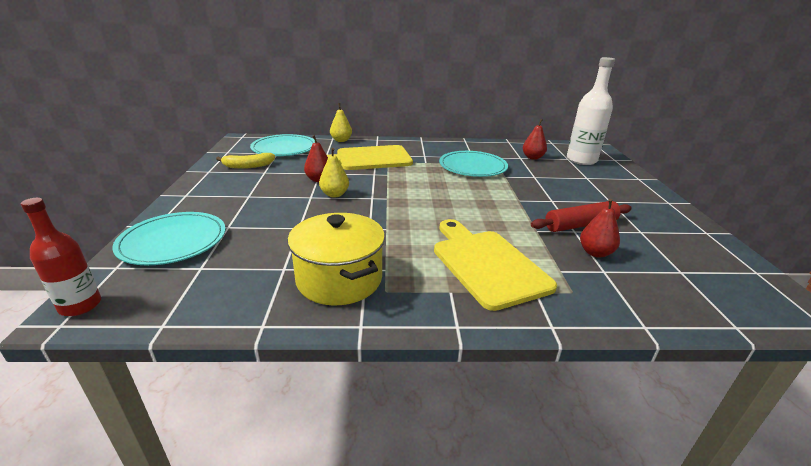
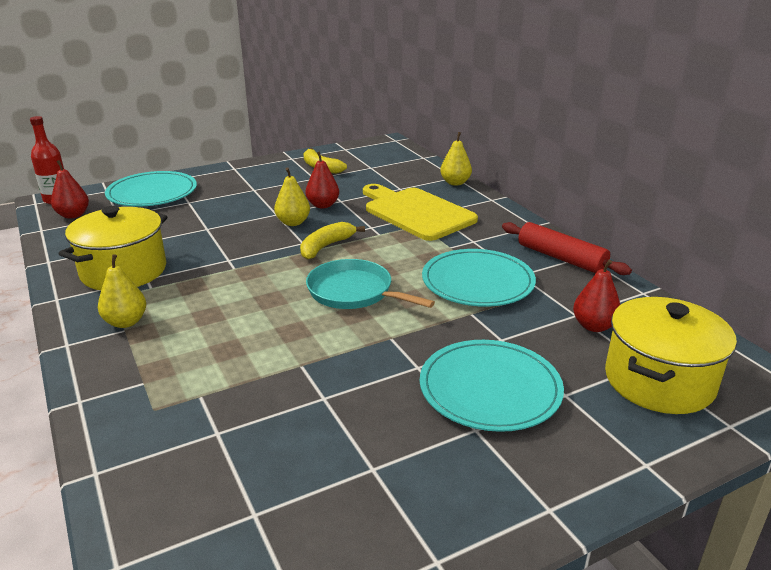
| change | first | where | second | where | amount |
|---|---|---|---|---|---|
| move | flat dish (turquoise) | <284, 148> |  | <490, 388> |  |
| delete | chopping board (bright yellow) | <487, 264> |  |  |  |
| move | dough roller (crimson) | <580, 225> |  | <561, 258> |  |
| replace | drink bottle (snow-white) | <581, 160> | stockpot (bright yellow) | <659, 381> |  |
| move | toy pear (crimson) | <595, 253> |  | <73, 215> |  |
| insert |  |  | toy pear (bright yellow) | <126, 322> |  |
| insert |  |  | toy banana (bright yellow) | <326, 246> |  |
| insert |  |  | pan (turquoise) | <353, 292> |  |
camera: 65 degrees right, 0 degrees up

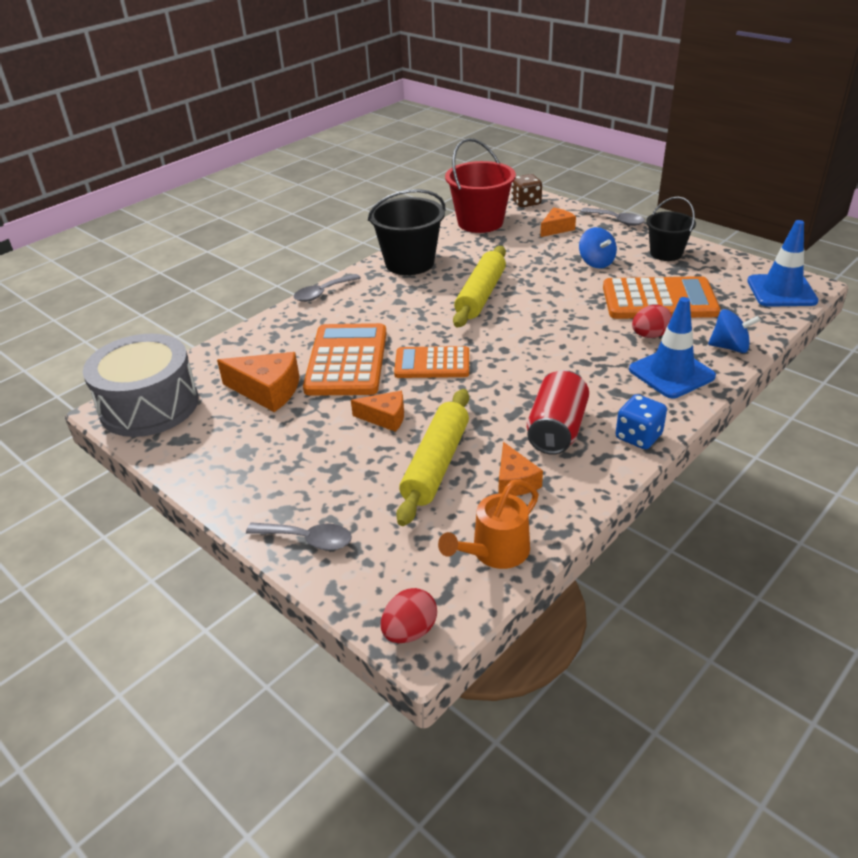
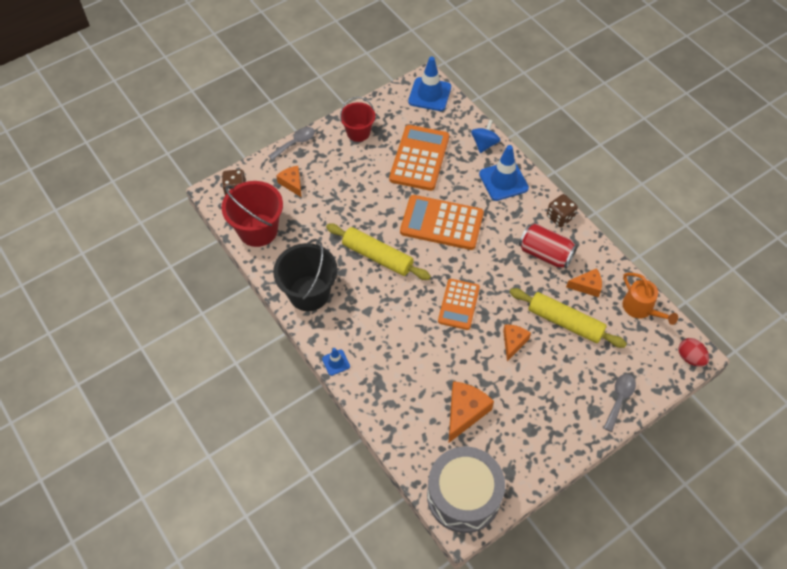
| change | first | where | second | where | amount |
|---|---|---|---|---|---|
| replace | tablespoon (grey) | <322, 293> | safety cone (cobalt) | <336, 362> |  |
| move | pocket calculator (orange) | <347, 361> |  | <441, 223> |  |
| delete | spinning top (cobalt) | <596, 262> |  |  |  |
| recolor | game die (cobalt) | <638, 437> | game die (brown) | <560, 217> |  |
| delete | egg shape (crimson) | <649, 335> |  |  |  |
| recolor | sand bucket (ebony) | <666, 253> | sand bucket (crimson) | <358, 132> |  |
camera: 80 degrees left, 20 degrees up

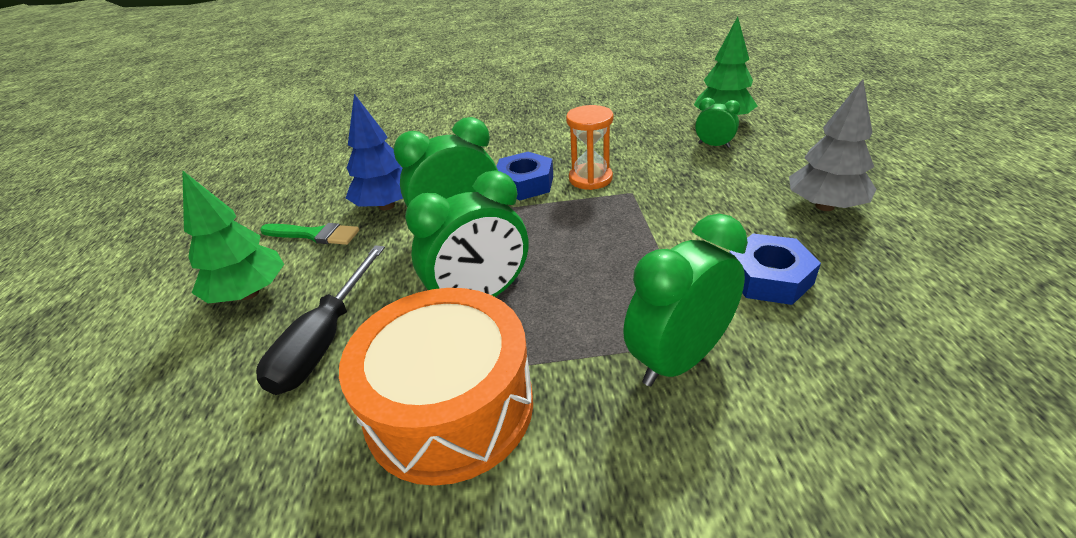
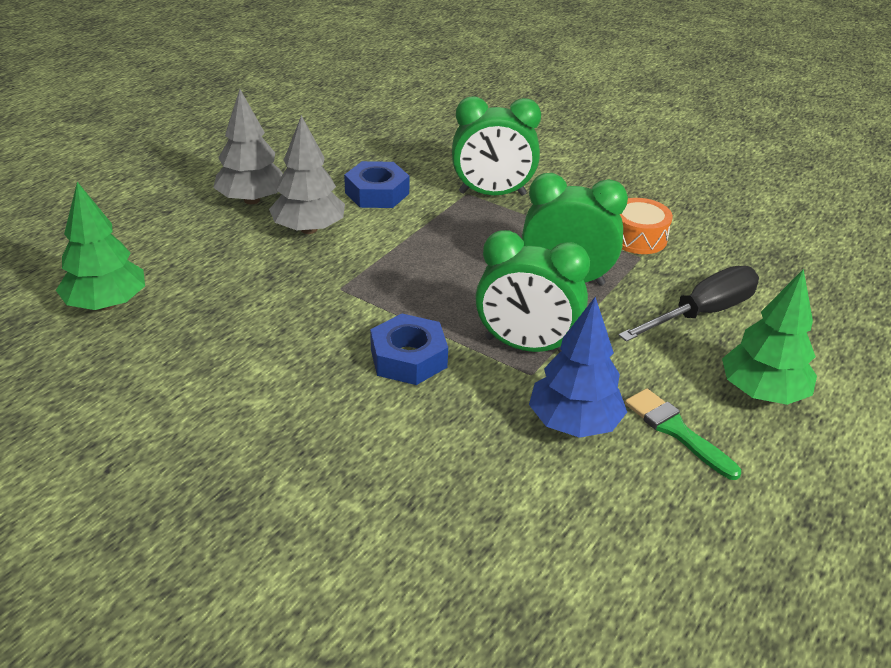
| change | first | where | second | where | amount |
|---|---|---|---|---|---|
| resize | snare drum (orange) | <449, 407> |  | <638, 238> | x0.51 |
| delete | hourglass (orange) | <590, 179> |  |  |  |
| delete | alarm clock (leaf-green) | <714, 145> |  |  |  |
| insert |  |  | toy tree (grey) | <308, 229> |  |
camera: 145 degrees left, 0 degrees up

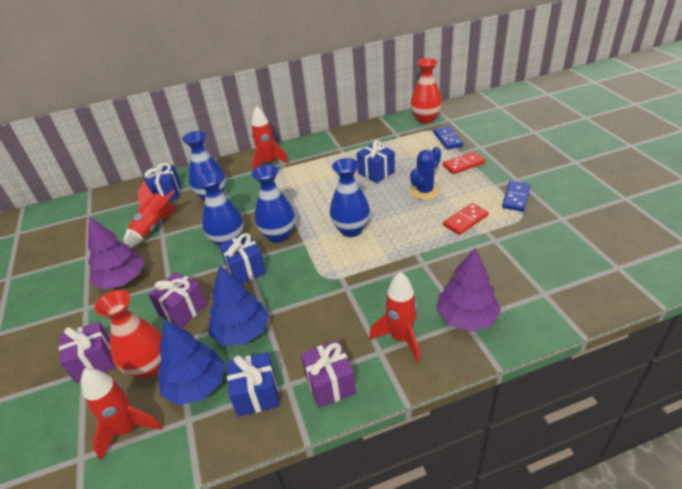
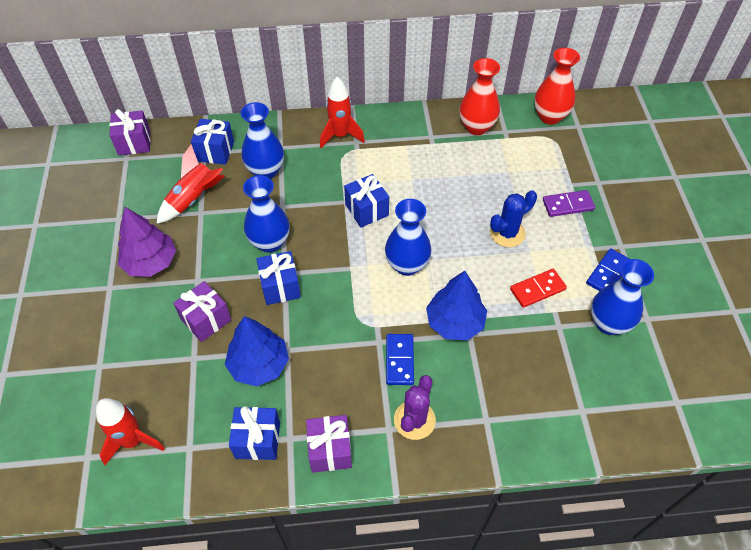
| change | first | where | second | where | amount |
|---|---|---|---|---|---|
| move | present (royal purple) | <94, 362> |  | <134, 143> |  |
| move | tall vase (crimson) | <149, 366> |  | <476, 127> |  |
| move | toy tree (cobalt) | <196, 385> |  | <454, 322> |  |
| move | tall vase (cobalt) | <278, 235> |  | <608, 323> |  |
| move | present (cobalt) | <376, 172> |  | <366, 210> |  |
| replace | rocket (crimson) | <400, 338> | saguaro cactus (royal purple) | <414, 420> |  |
| move | domino tile (cobalt) | <447, 139> |  | <399, 360> |  |
| delete | toy tree (royal purple) | <466, 317> |  |  |  |
| recolor | domino tile (crimson) | <463, 164> | domino tile (royal purple) | <567, 205> |  |
camera: 10 degrees right, 15 degrees up

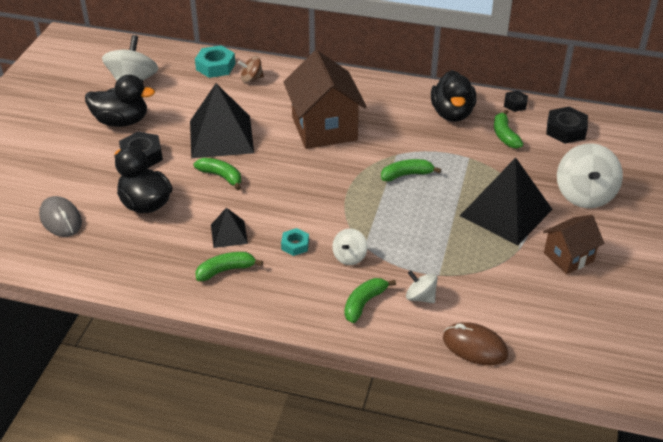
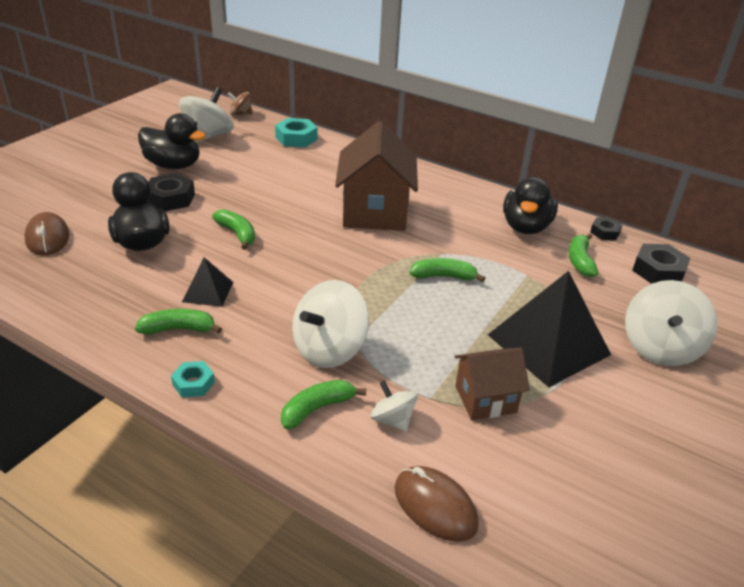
| change | first | where | second | where | amount |
|---|---|---|---|---|---|
| recolor | mouse (grey) | <61, 219> | mouse (brown) | <47, 238> |  |
| delete | pyramid shape (ebony) | <221, 136> |  |  |  |
| move | spinning top (brown) | <251, 79> |  | <240, 114> |  |
| move | hex nut (turquoise) | <295, 245> |  | <193, 383> |  |
| resize | spinning top (snow-white) | <349, 257> |  | <329, 349> | x1.87 |
| move | cottage (brown) | <568, 257> |  | <485, 399> |  |
camera: 15 degrees right, 5 degrees down

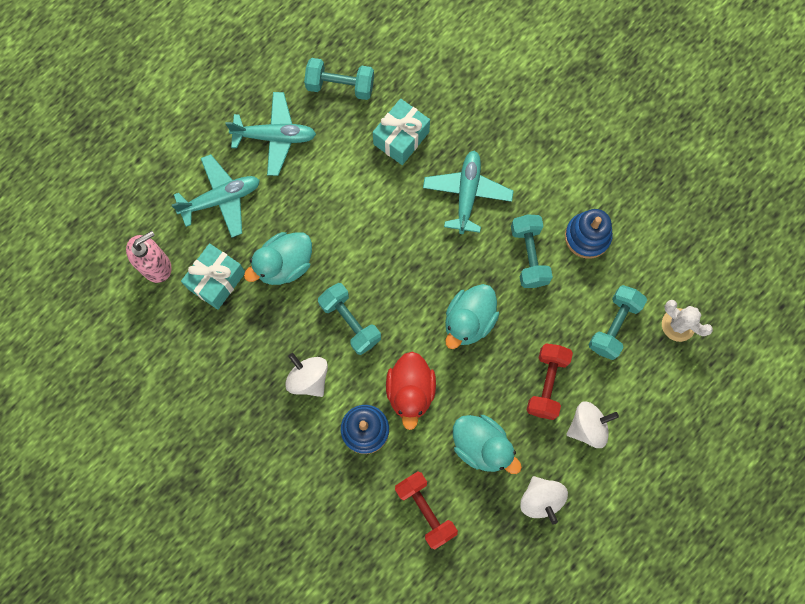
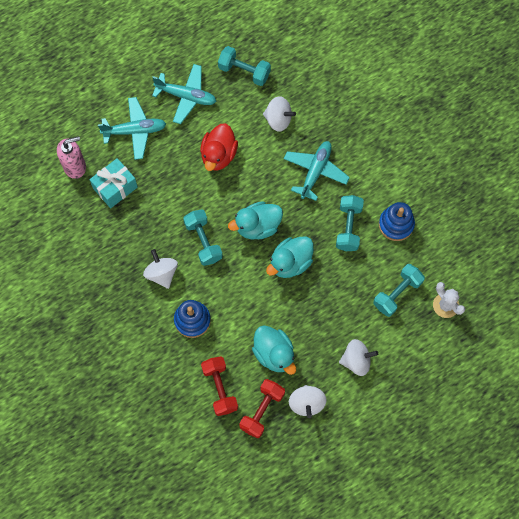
| change | first | where | second | where | amount |
|---|---|---|---|---|---|
| move | rubber duck (turquoise) | <284, 265> |  | <257, 226> |  |
| replace | present (turquoise) | <401, 138> | spinning top (snow-white) | <278, 120> |  |
| move | rubber duck (crimson) | <410, 391> |  | <218, 155> |  |
| move | hand weight (crimson) | <546, 384> |  | <262, 410> |  |
camera: 15 degrees right, 5 degrees down

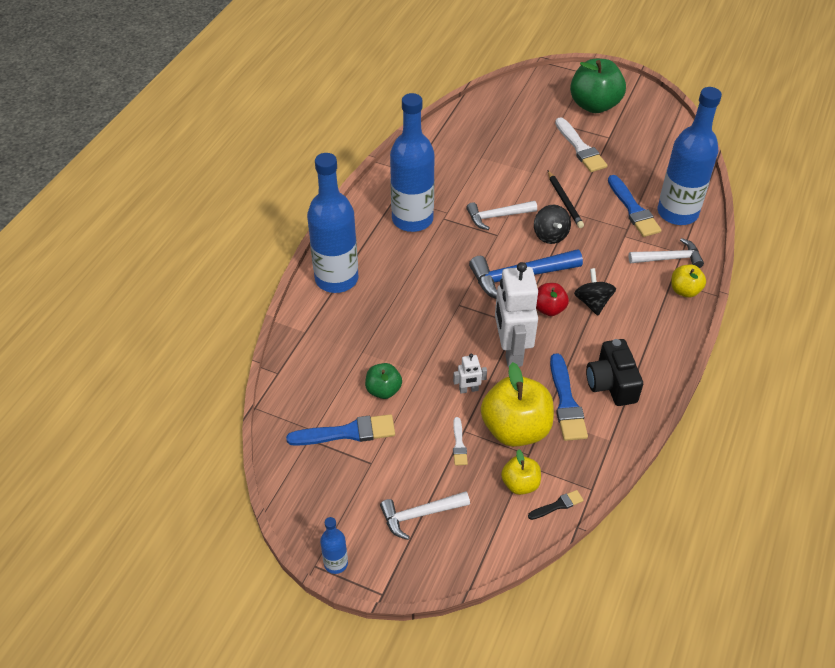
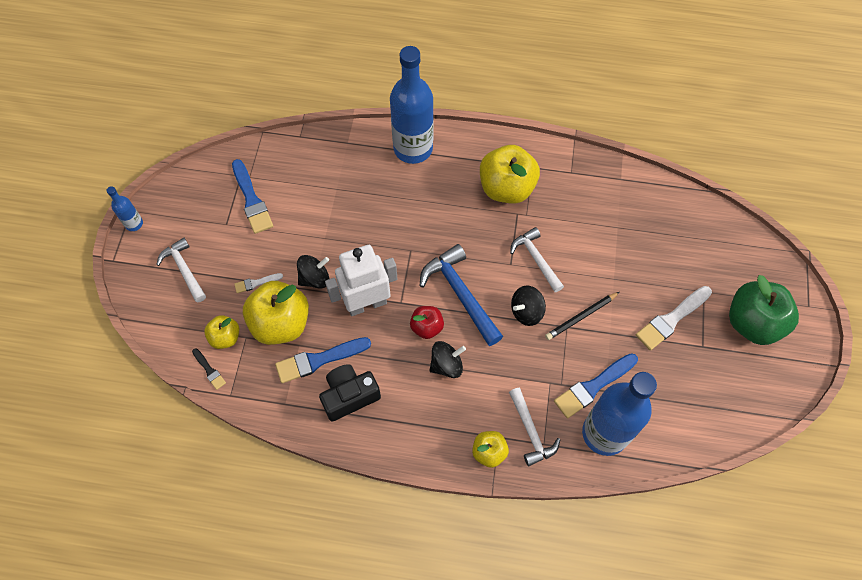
| change | first | where | second | where | amount |
|---|---|---|---|---|---|
| delete | toy apple (leaf-green) | <383, 390> |  |  |  |
| replace | drink bottle (cobalt) | <412, 219> | toy apple (bright yellow) | <506, 188> |  |
| replace | robot (snow-white) | <468, 390> | spinning top (ebony) | <315, 278> |  |
camera: 75 degrees right, 15 degrees up

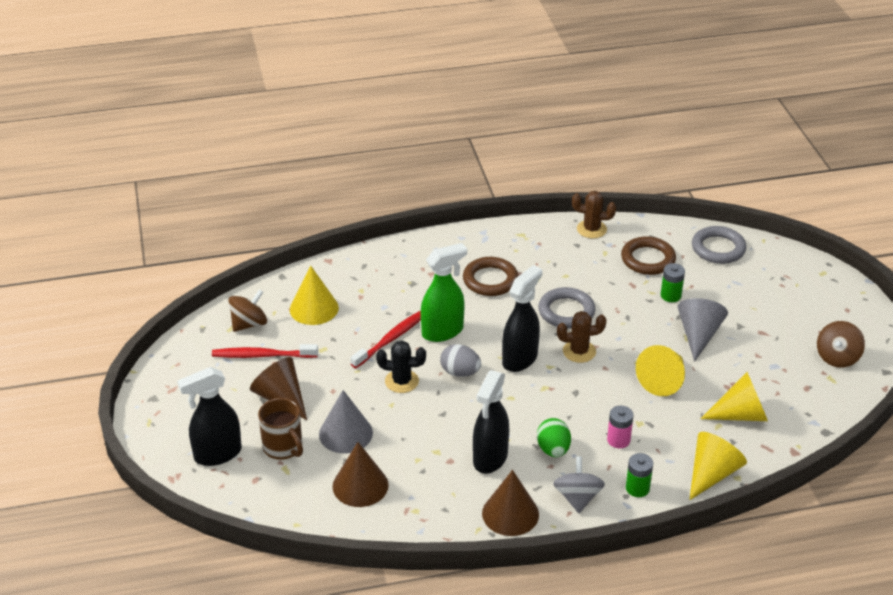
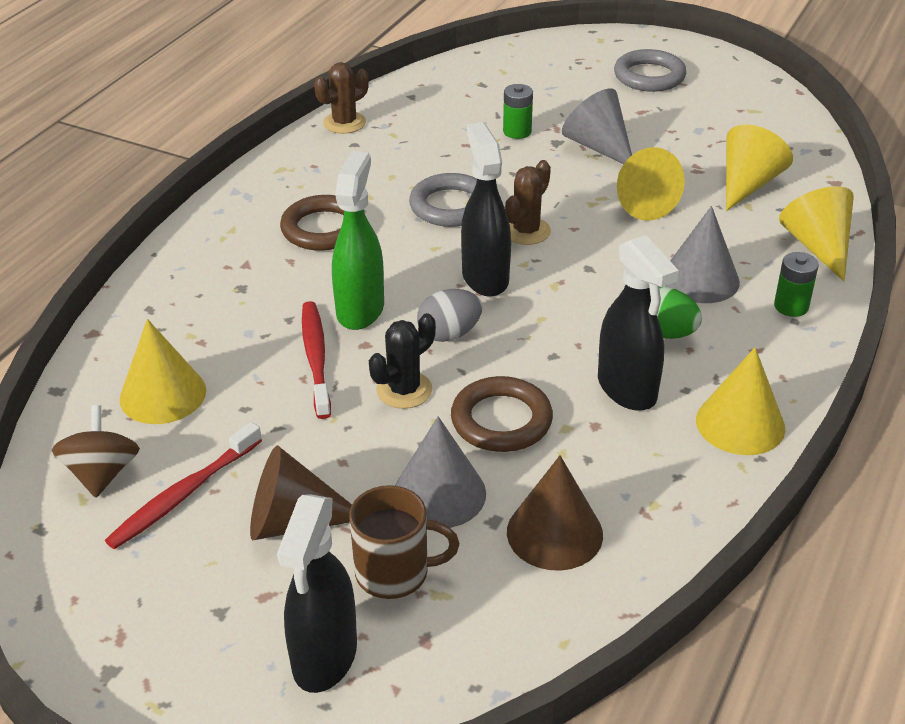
| change | first | where | second | where | amount |
|---|---|---|---|---|---|
| recolor | cone (brown) | <510, 513> | cone (bright yellow) | <740, 424> |  |
| delete | spinning top (grey) | <577, 497> |  |  |  |
| replace | power cell (rosy) | <618, 440> | cone (grey) | <700, 279> |  |
| move | ring (brown) | <648, 259> |  | <501, 420> |  |
| move | ring (grey) | <718, 248> |  | <649, 76> |  |
| delete | spinning top (brown) | <837, 357> |  |  |  |
camera: 50 degrees left, 0 degrees up

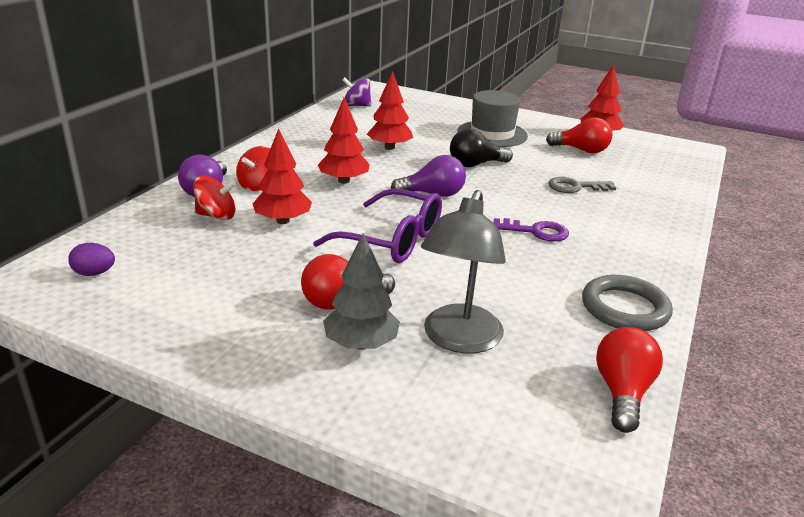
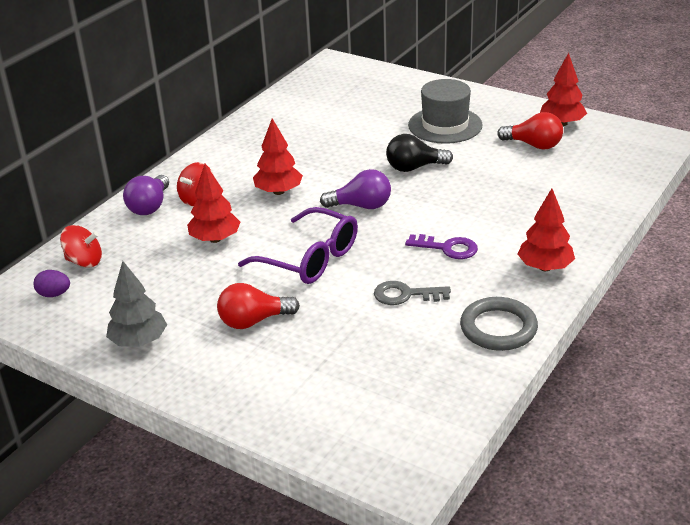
| change | first | where | second | where | amount |
|---|---|---|---|---|---|
| move | spinning top (crimson) | <216, 216> |  | <84, 261> |  |
| move | toy tree (grey) | <361, 344> |  | <139, 341> |  |
| delete | spinning top (royal purple) | <356, 105> |  |  |  |
| move | toy tree (crimson) | <389, 147> |  | <545, 267> |  |
| delete | desk lamp (grey) | <459, 340> |  |  |  |
| move | latchkey (grey) | <575, 187> |  | <405, 295> |  |
| delete | lightbulb (crimson) | <622, 392> |  |  |  |
camera: 10 degrees right, 5 degrees up

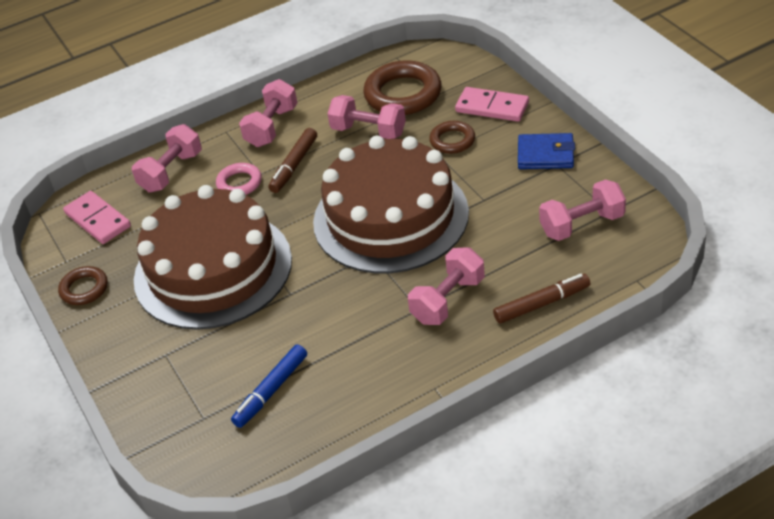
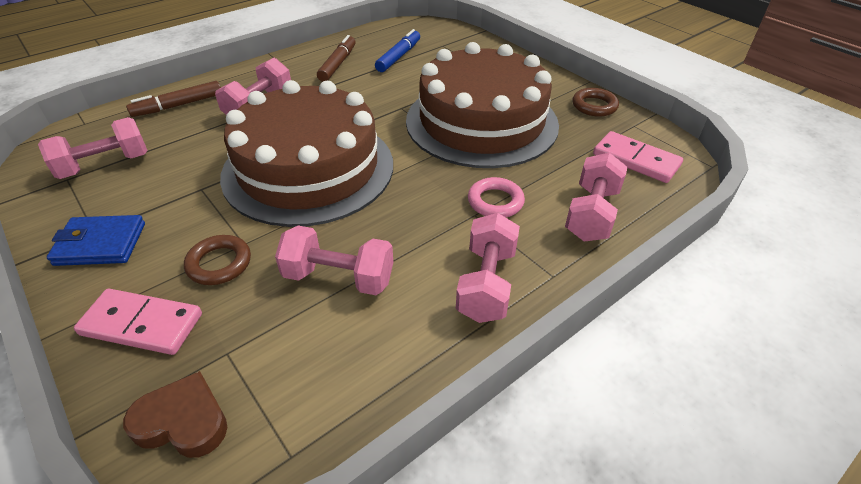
| change | first | where | second | where | amount |
|---|---|---|---|---|---|
| move | marker pen (brown) | <294, 165> |  | <338, 64> |  |
| delete | ring (brown) | <403, 94> |  |  |  |
| insert |  |  | love heart (brown) | <183, 421> |  |
camera: 165 degrees right, 0 degrees up

